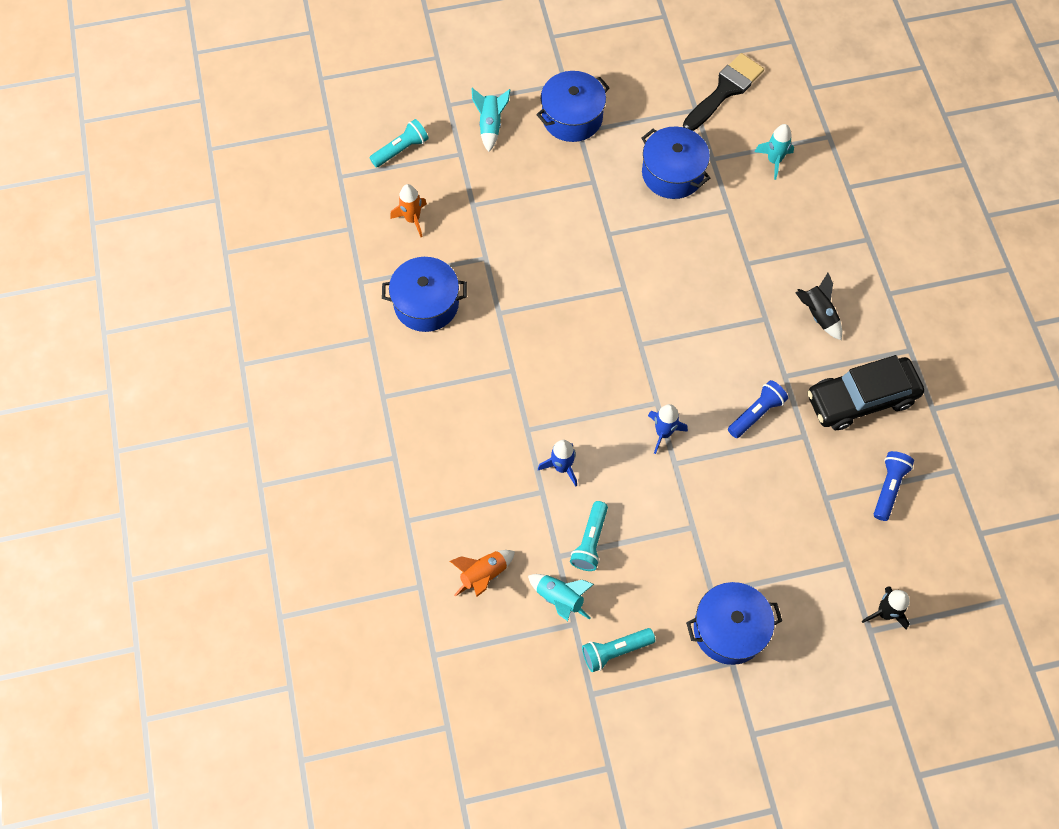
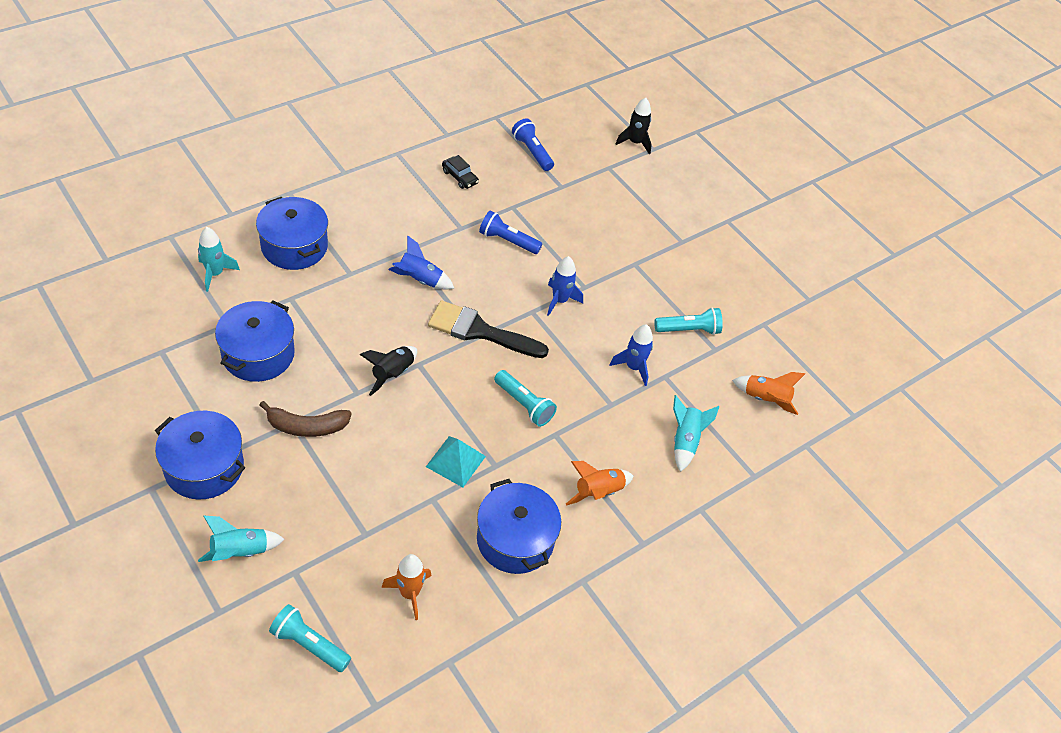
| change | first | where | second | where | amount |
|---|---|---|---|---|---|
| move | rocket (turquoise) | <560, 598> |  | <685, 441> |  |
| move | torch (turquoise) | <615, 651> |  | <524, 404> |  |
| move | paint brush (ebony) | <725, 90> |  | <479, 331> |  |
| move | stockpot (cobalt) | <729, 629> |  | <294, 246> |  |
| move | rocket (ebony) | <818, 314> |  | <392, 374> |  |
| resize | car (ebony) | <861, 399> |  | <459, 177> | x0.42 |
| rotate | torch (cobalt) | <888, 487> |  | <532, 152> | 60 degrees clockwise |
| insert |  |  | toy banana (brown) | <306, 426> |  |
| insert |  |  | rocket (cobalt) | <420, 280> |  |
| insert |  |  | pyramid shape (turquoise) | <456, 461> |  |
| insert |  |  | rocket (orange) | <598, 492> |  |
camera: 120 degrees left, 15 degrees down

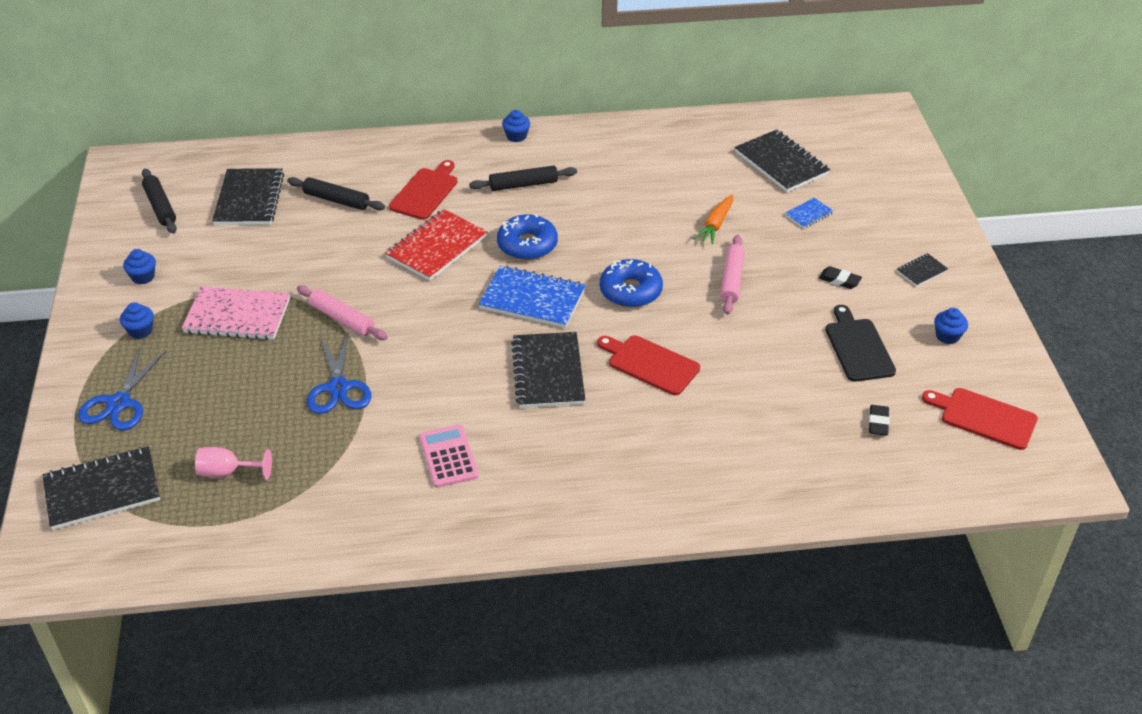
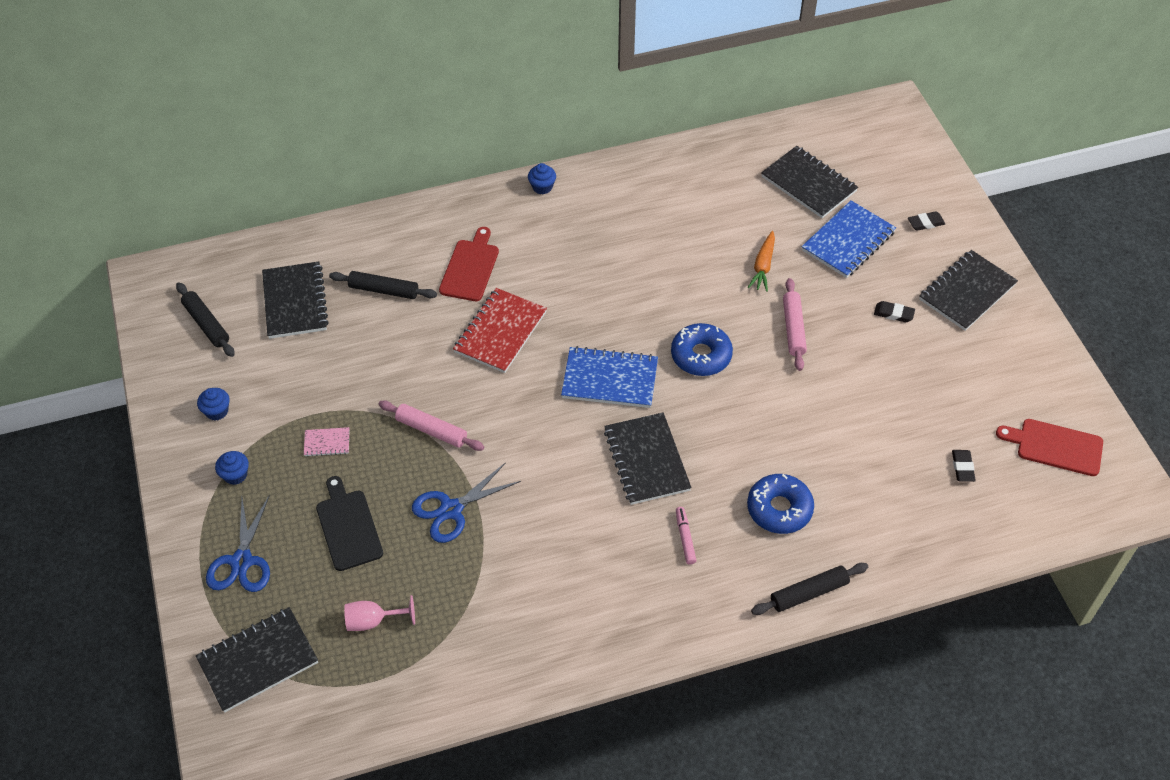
| change | first | where | second | where | amount |
|---|---|---|---|---|---|
| resize | exercise book (rosy) | <237, 316> |  | <327, 443> | x0.48 |
| rotate | scissors (cobalt) | <338, 388> |  | <451, 509> | 75 degrees clockwise |
| delete | pocket calculator (rosy) | <448, 456> |  |  |  |
| move | dough roller (ebony) | <523, 185> |  | <809, 593> |  |
| move | glazed donut (cobalt) | <527, 245> |  | <779, 509> |  |
| delete | chopping board (crimson) | <650, 364> |  |  |  |
| resize | exercise book (cobalt) | <809, 214> |  | <848, 241> | x2.08 |
| move | chopping board (ebony) | <858, 347> |  | <348, 527> |  |
| resize | exercise book (ebony) | <921, 271> |  | <967, 292> | x2.08 |
| delete | muffin (cobalt) | <947, 336> |  |  |  |
| insert |  |  | marker pen (rosy) | <685, 538> |  |
| insert |  |  | pencil eraser (ebony) | <925, 223> |  |
camera: 10 degrees left, 10 degrees up

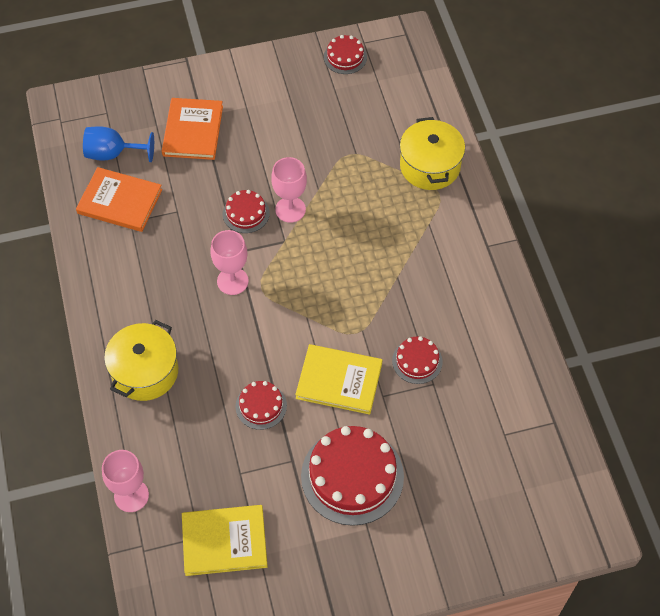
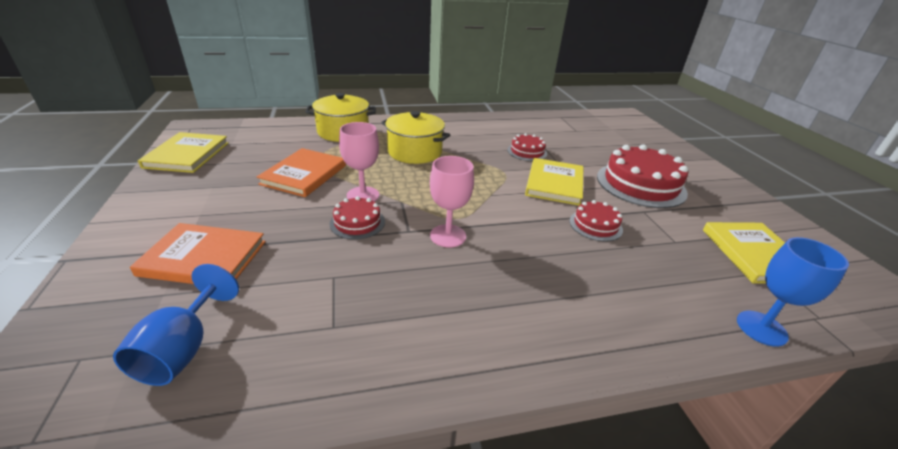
| change | first | where | second | where | amount |
|---|---|---|---|---|---|
| move | hardback (orange) | <120, 201> |  | <304, 175> |  |
| recolor | chalice (rosy) | <131, 495> | chalice (cobalt) | <761, 328> |  |
| move | stockpot (bright yellow) | <145, 371> |  | <415, 152> |  |
| replace | layer cake (crimson) | <345, 57> | hardback (bright yellow) | <187, 155> |  |
camera: 90 degrees left, 25 degrees down

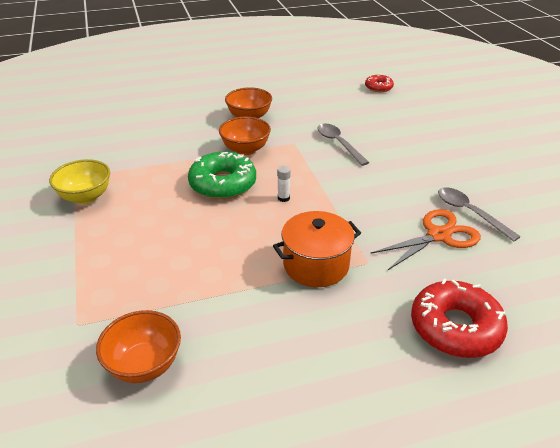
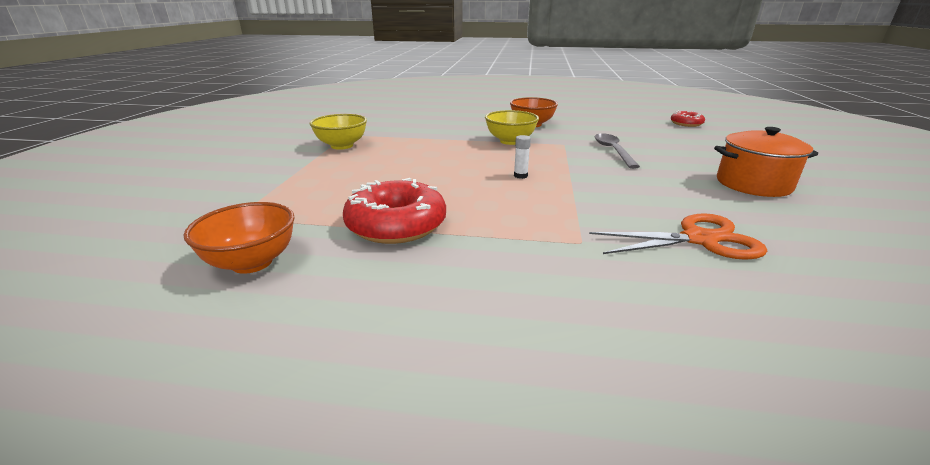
| change | first | where | second | where | amount |
|---|---|---|---|---|---|
| delete | glazed donut (leaf-green) | <223, 184> |  |  |  |
| recolor | bowl (orange) | <245, 150> | bowl (bright yellow) | <510, 141> |  |
| move | stockpot (orange) | <316, 265> |  | <753, 184> |  |
| move | glazed donut (crimson) | <455, 327> |  | <396, 224> |  |
| delete | tablespoon (grey) | <470, 213> |  |  |  |
camera: 25 degrees right, 10 degrees down

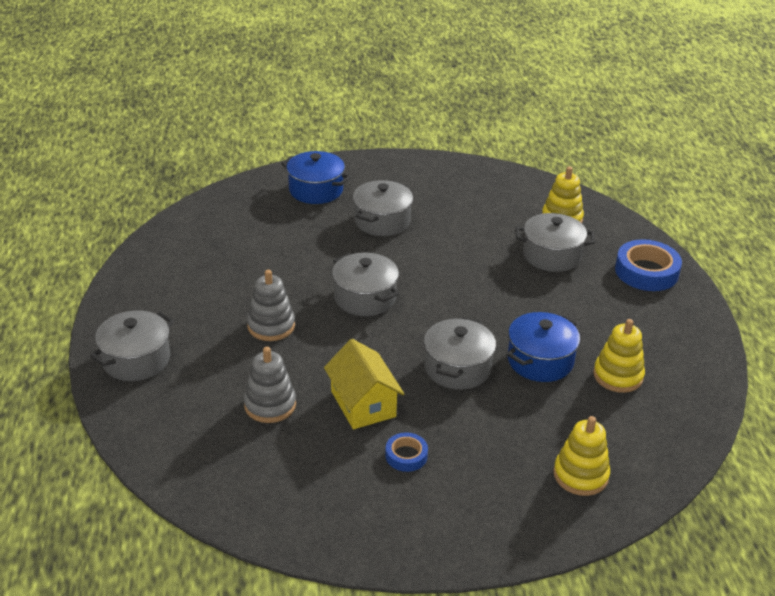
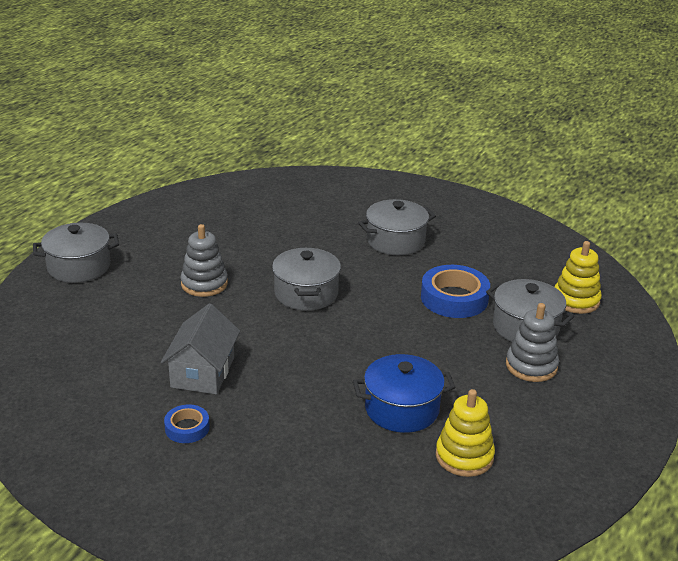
| change | first | where | second | where | amount |
|---|---|---|---|---|---|
| move | ring stacker (grey) | <270, 405> |  | <531, 366> |  |
| delete | stockpot (cobalt) | <316, 190> |  |  |  |
| recolor | cottage (bright yellow) | <363, 404> | cottage (grey) | <203, 372> |  |
| delete | stockpot (grey) | <457, 368> |  |  |  |
| delete | ring stacker (bright yellow) | <580, 475> |  |  |  |
| move | sticky tape (cobalt) | <646, 271> |  | <454, 298> |  |
camera: 35 degrees right, 5 degrees down

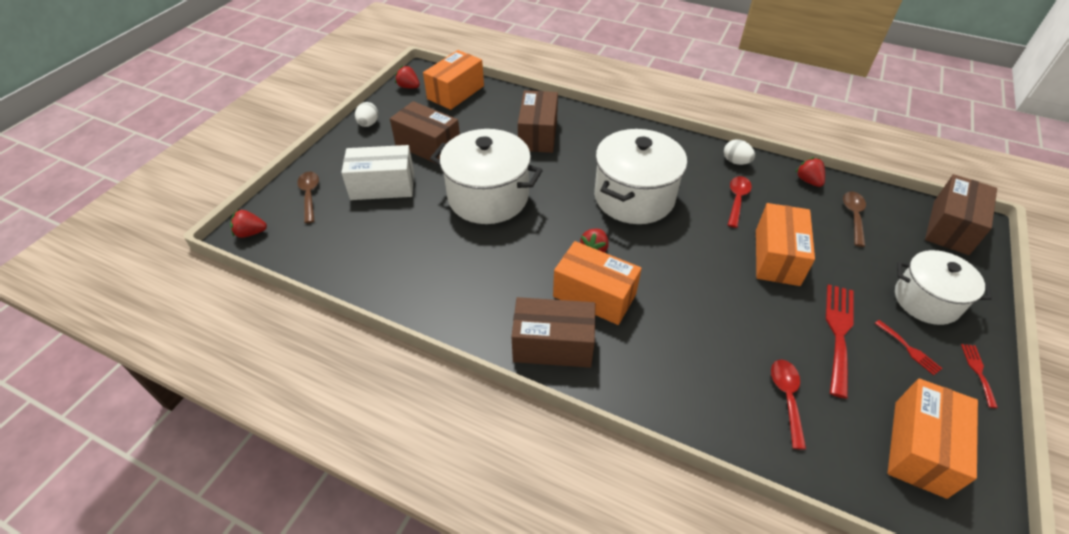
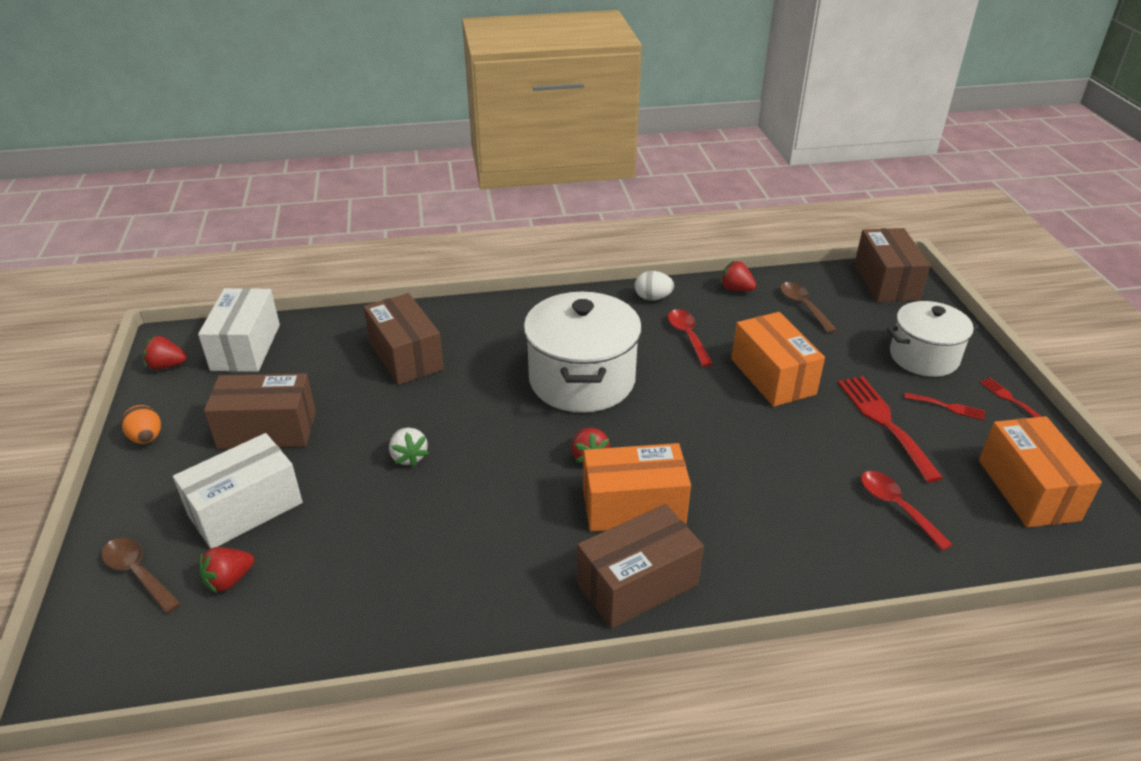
| change | first | where | second | where | amount |
|---|---|---|---|---|---|
| move | strawberry (crimson) | <251, 233> |  | <229, 580> |  |
| recolor | egg shape (snow-white) | <368, 124> | egg shape (orange) | <147, 438> |  |
| recolor | package (orange) | <455, 92> | package (snow-white) | <246, 347> |  |
| replace | stockpot (snow-white) | <488, 197> | strawberry (snow-white) | <409, 457> |  |
camera: 35 degrees left, 10 degrees down

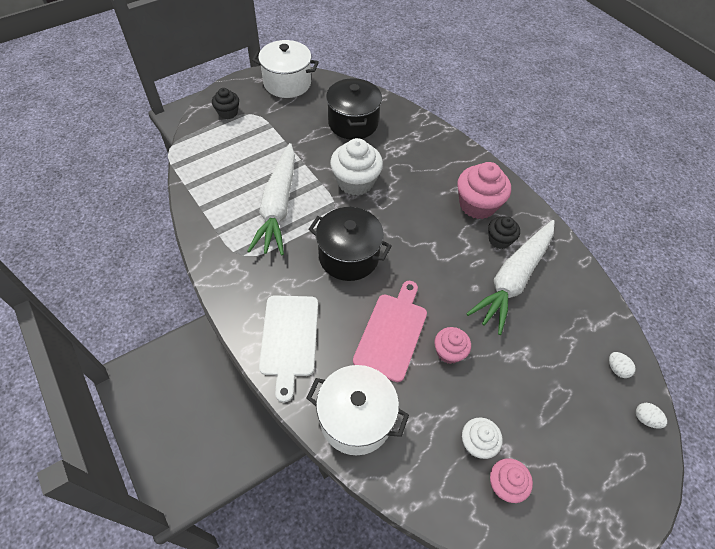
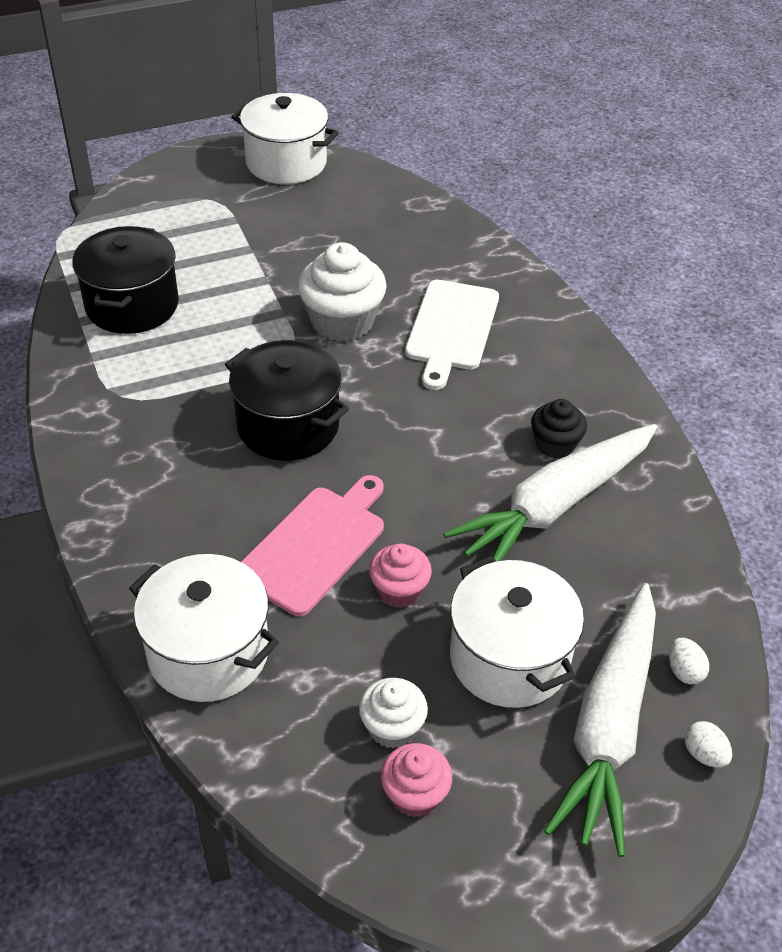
| change | first | where | second | where | amount |
|---|---|---|---|---|---|
| delete | muffin (ebony) | <228, 112> |  |  |  |
| move | root vegetable (snow-white) | <278, 206> |  | <609, 726> |  |
| move | chopping board (snow-white) | <289, 339> |  | <451, 329> |  |
| move | stockpot (ebony) | <353, 123> |  | <132, 305> |  |
| delete | muffin (rosy) | <477, 205> |  |  |  |
| insert |  |  | stockpot (snow-white) | <509, 658> |  |
camera: 15 degrees right, 10 degrees down

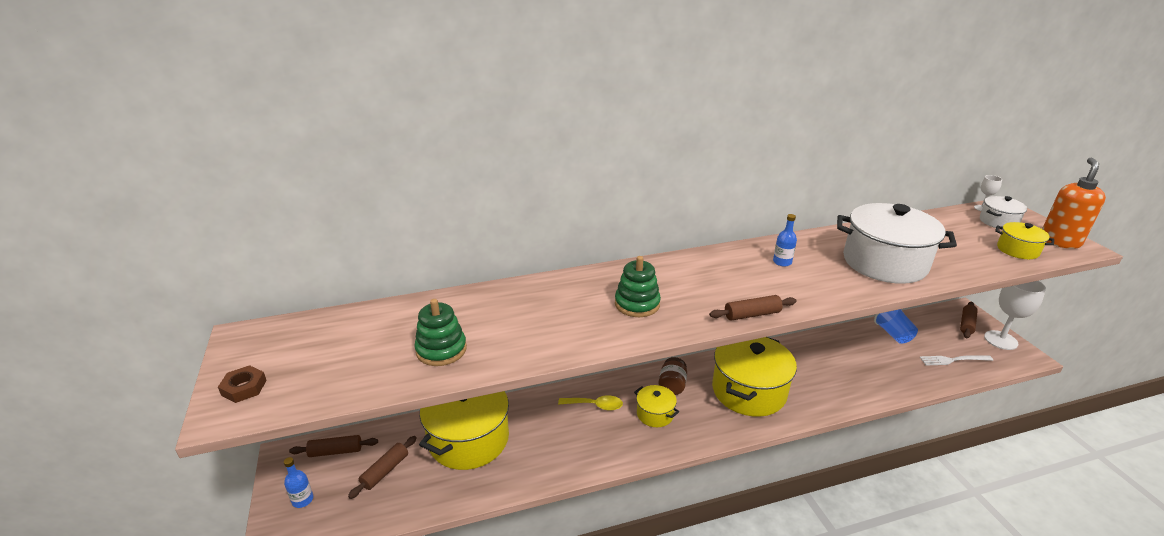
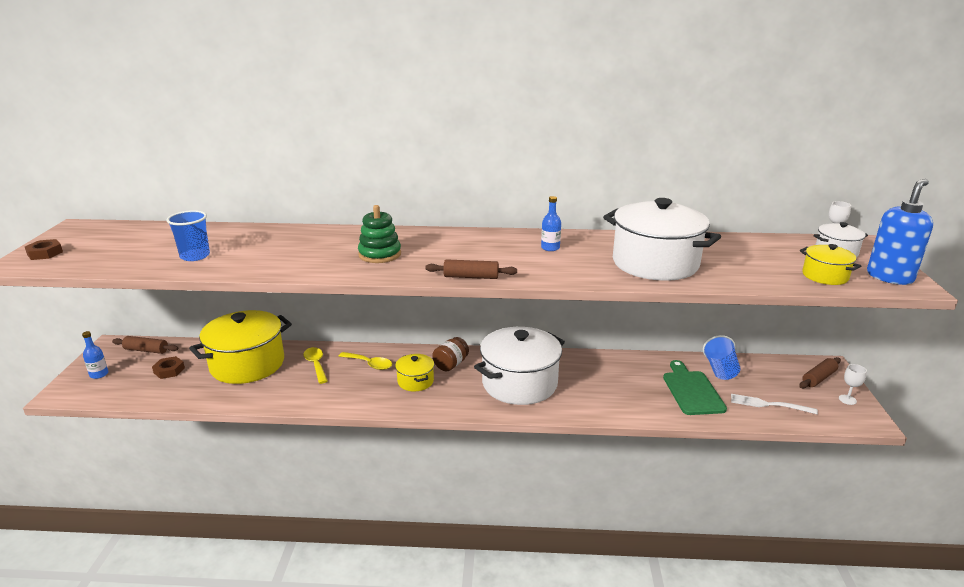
| change | first | where | second | where | amount |
|---|---|---|---|---|---|
| replace | dough roller (brown) | <385, 471> | hex nut (brown) | <169, 370> |  |
| replace | ring stacker (leaf-green) | <441, 350> | cup (cobalt) | <195, 256> |  |
| recolor | stockpot (bright yellow) | <748, 391> | stockpot (snow-white) | <519, 383> |  |
| resize | chalice (snow-white) | <1000, 340> |  | <847, 399> | x0.47 |
| recolor | soap pump (orange) | <1059, 241> | soap pump (cobalt) | <889, 277> |  |
| insert |  |  | tablespoon (bright yellow) | <316, 365> |  |
| insert |  |  | chopping board (leaf-green) | <692, 391> |  |
camera: 20 degrees right, 5 degrees down

